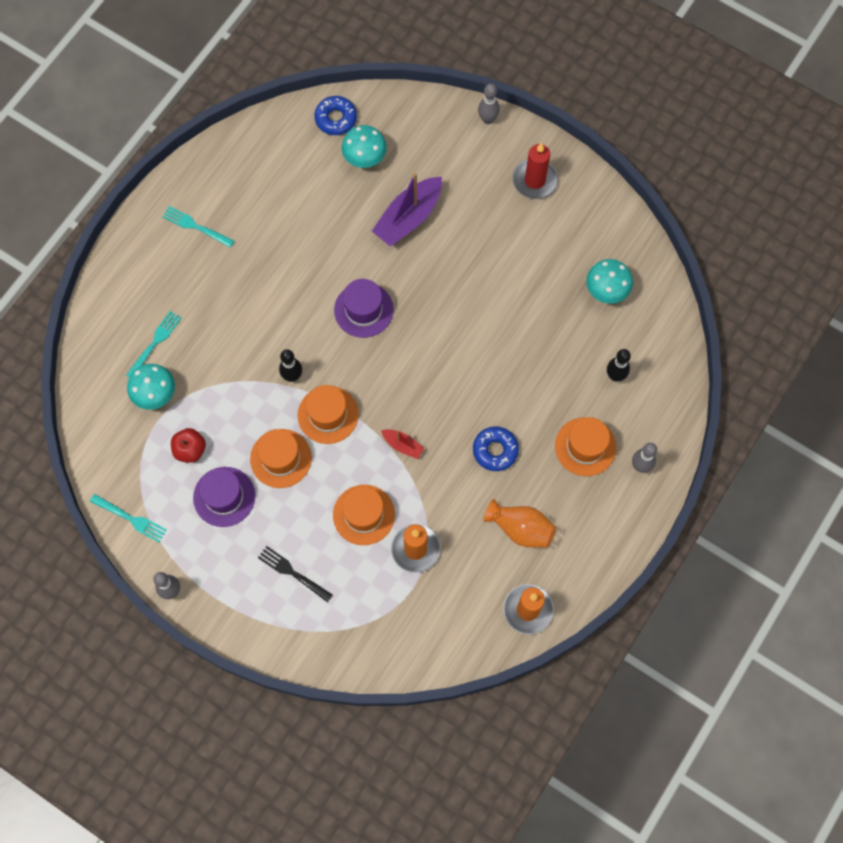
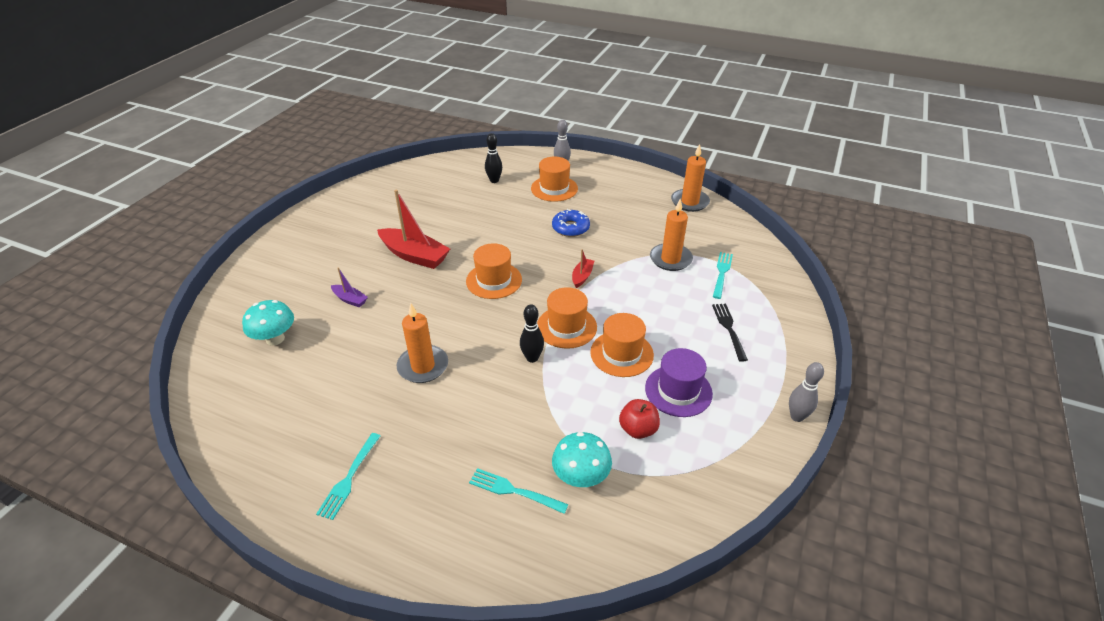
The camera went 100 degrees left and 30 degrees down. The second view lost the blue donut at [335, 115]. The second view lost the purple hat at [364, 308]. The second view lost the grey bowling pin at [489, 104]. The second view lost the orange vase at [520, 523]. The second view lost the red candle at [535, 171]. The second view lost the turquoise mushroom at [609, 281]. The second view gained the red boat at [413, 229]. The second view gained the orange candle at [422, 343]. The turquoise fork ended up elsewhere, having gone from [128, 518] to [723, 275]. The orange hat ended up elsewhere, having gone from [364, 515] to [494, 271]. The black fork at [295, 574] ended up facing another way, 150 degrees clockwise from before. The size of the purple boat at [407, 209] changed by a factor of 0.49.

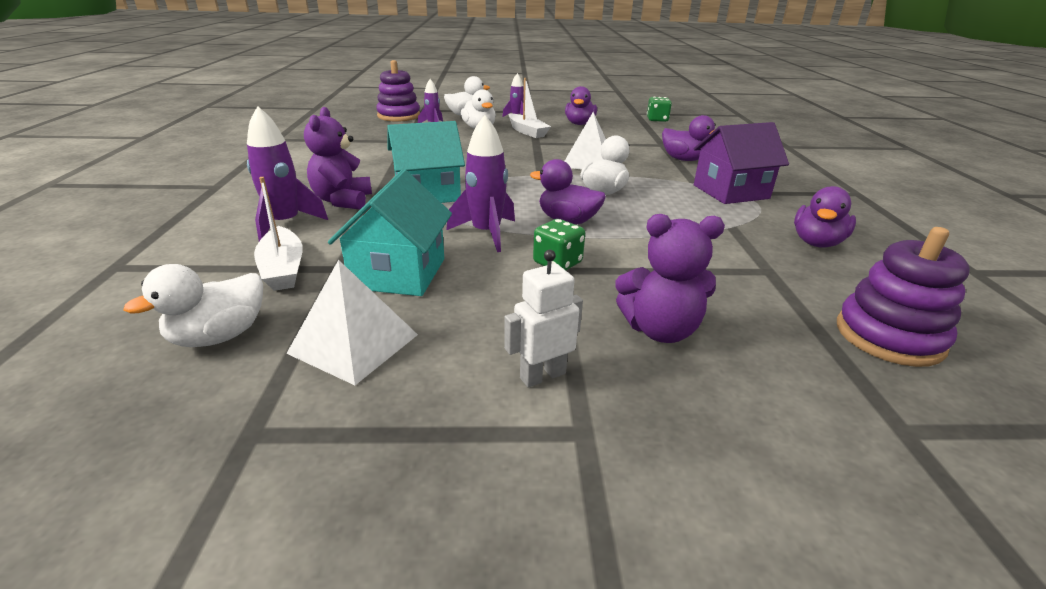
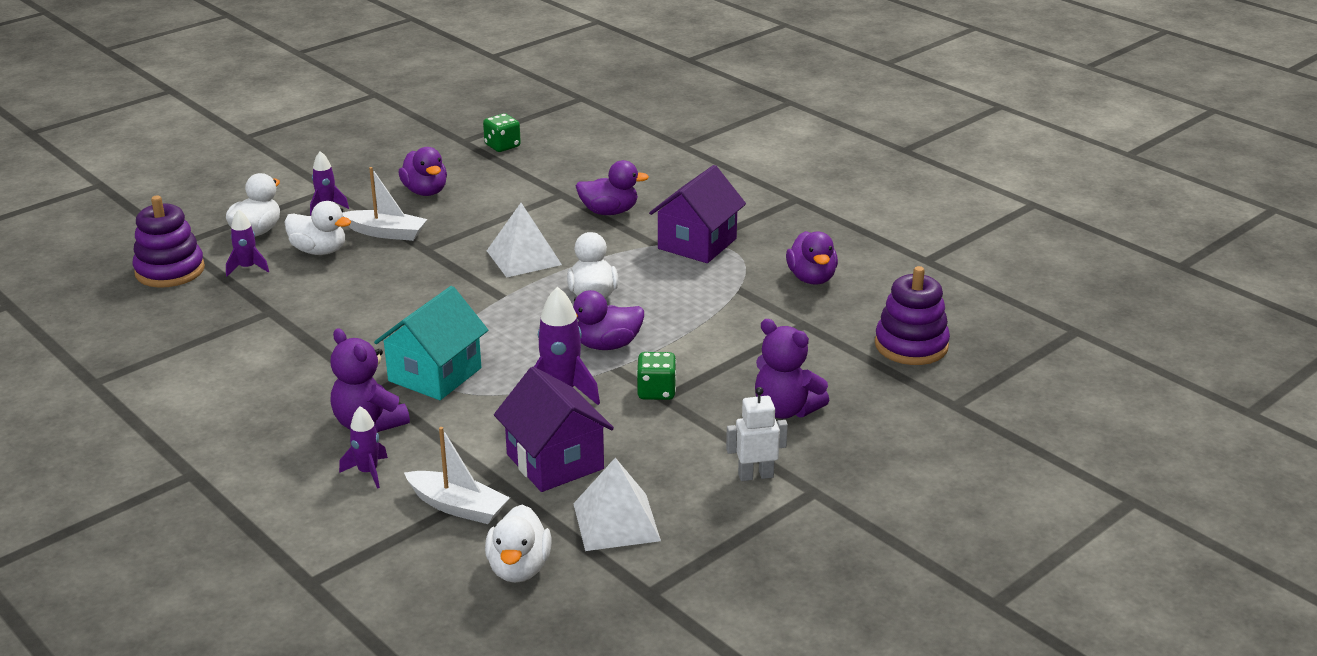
The camera went 40 degrees left and 0 degrees up. What was the turquoise house at [390, 233] turned into the purple house at [554, 429]. The white robot at [543, 318] ended up facing another way, 60 degrees clockwise from before. The purple teddy bear at [670, 278] ended up facing another way, 75 degrees clockwise from before. The size of the purple rocket at [287, 173] changed by a factor of 0.61.

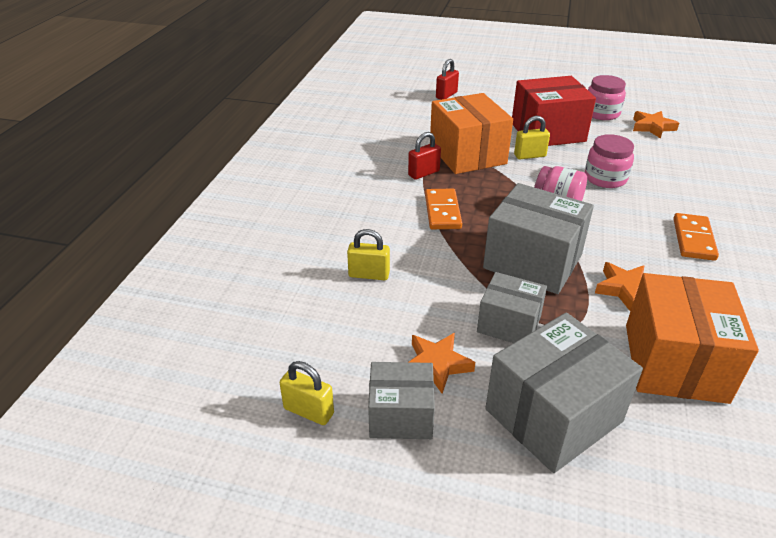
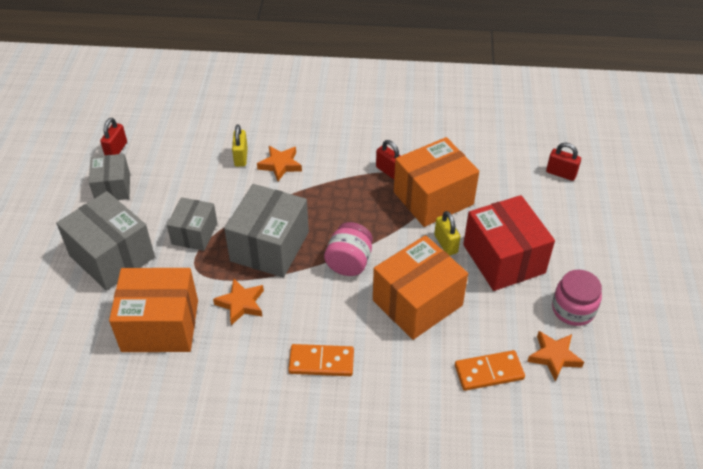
The camera went 80 degrees right and 10 degrees up. The orange star ended up elsewhere, having gone from [442, 363] to [279, 163]. The orange domino ended up elsewhere, having gone from [443, 209] to [490, 370]. Where the pink jar stood at [609, 161], the orange box came to stand at [420, 287]. What was the yellow padlock at [307, 393] turned into the red padlock at [113, 136].

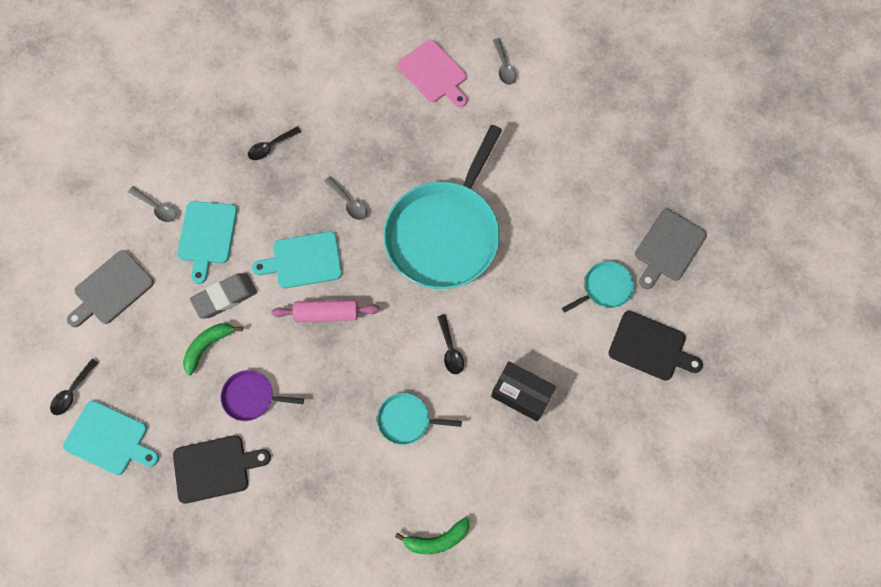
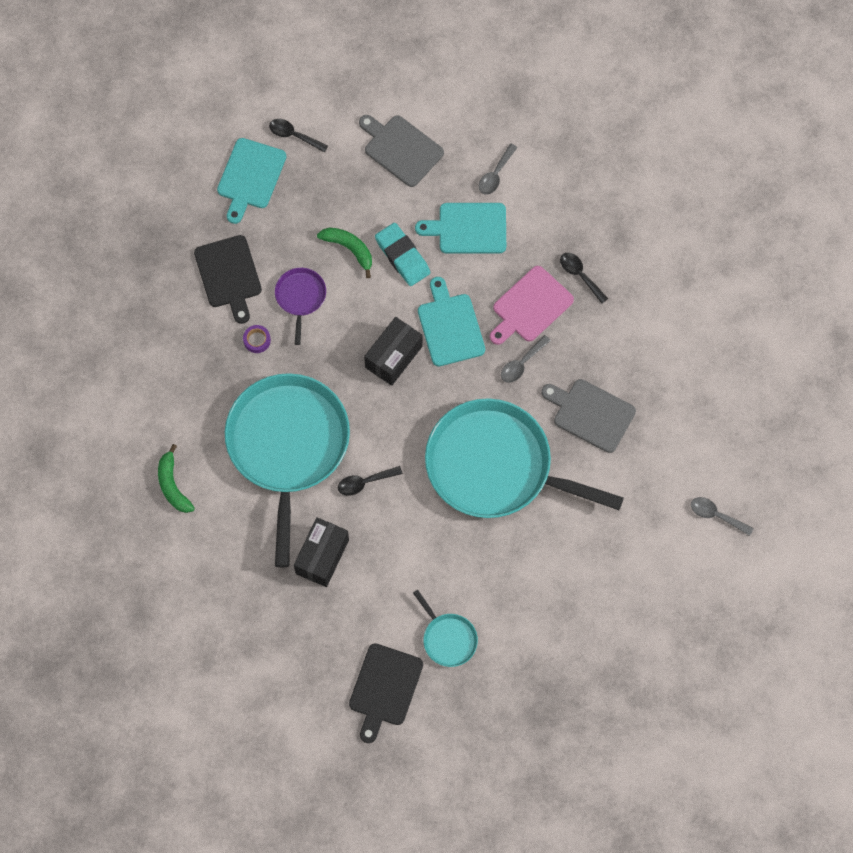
The camera went 85 degrees right and 0 degrees up. The second view gained the purple tape at [257, 339]. The pink cutting board ended up elsewhere, having gone from [432, 73] to [532, 305]. The grey cutting board ended up elsewhere, having gone from [671, 249] to [588, 416]. Where the pink rolling pin stood at [325, 311], the black box came to stand at [393, 351]. What was the grey eraser at [223, 296] turned into the turquoise eraser at [402, 254]. The grey spoon at [504, 61] ended up facing another way, 45 degrees clockwise from before. The size of the turquoise pan at [419, 419] changed by a factor of 2.36.

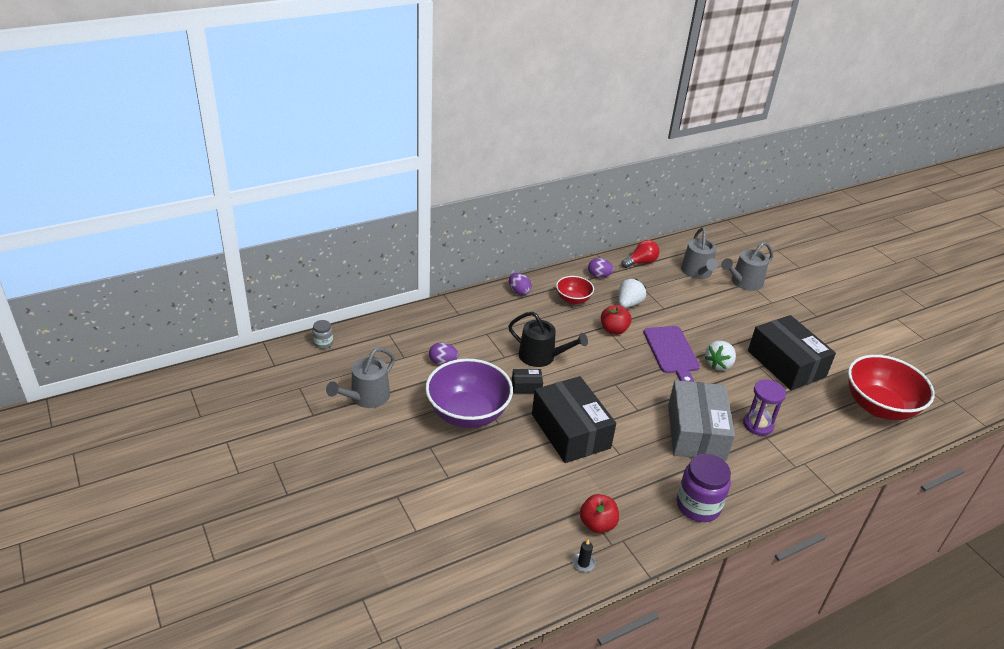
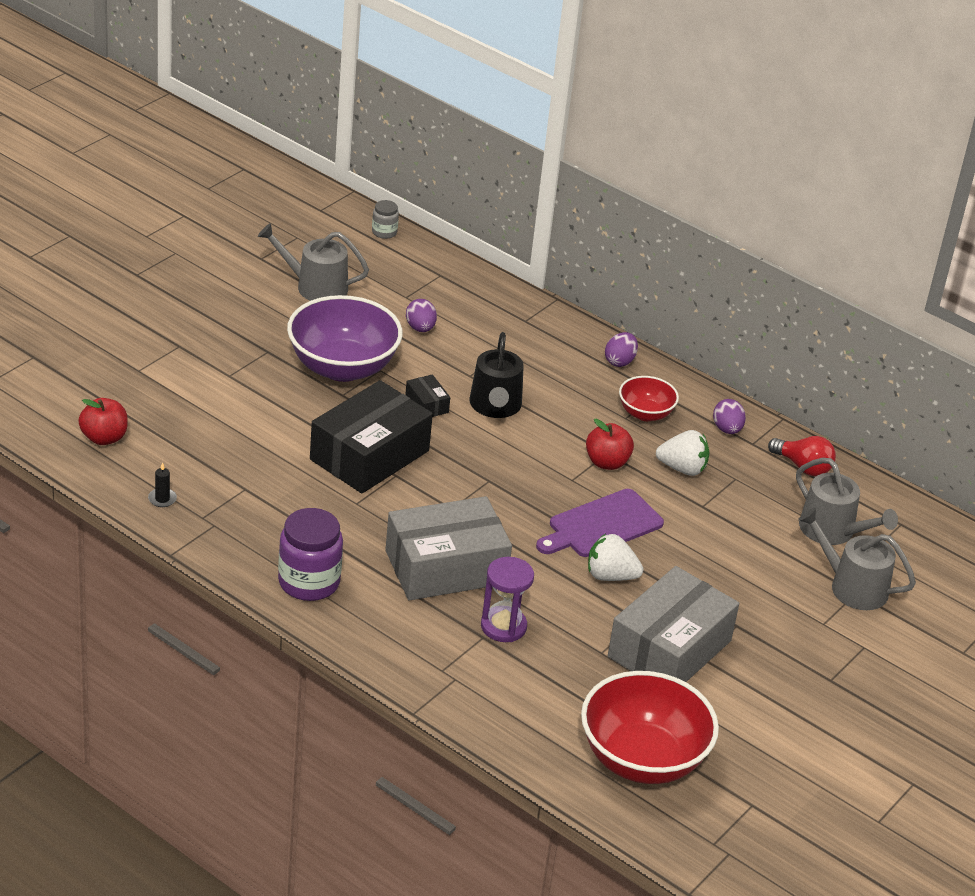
The camera went 65 degrees right and 0 degrees up. The red apple ended up elsewhere, having gone from [599, 513] to [103, 421]. What was the black box at [792, 352] turned into the grey box at [673, 624]. The grey watering can at [699, 253] ended up facing another way, 105 degrees counterclockwise from before.

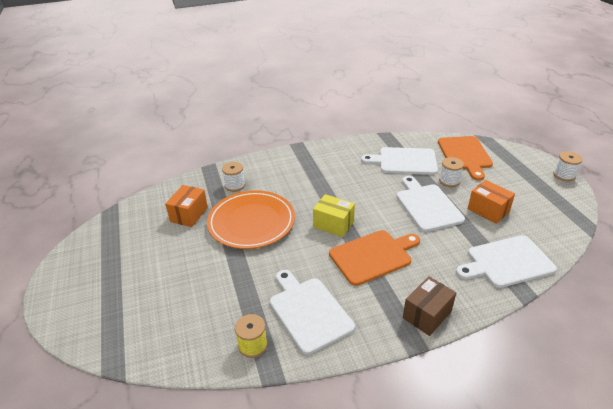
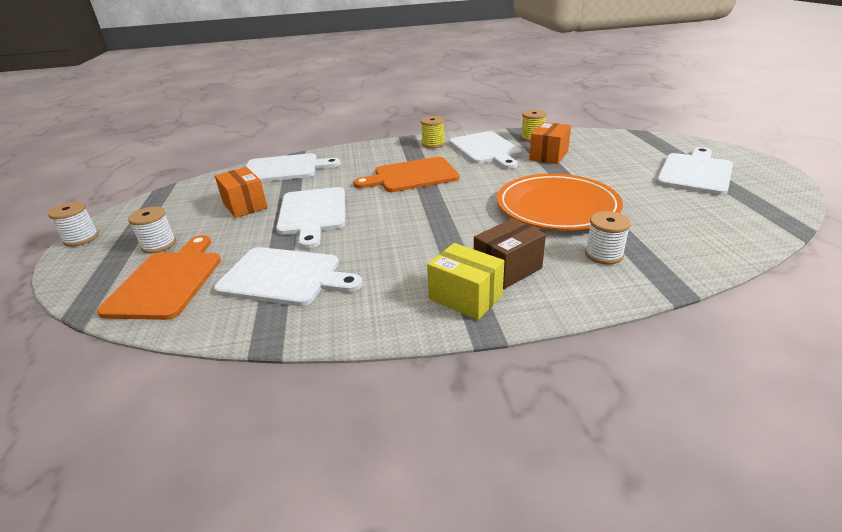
The camera went 170 degrees left and 5 degrees down. The second view gained the yellow spool at [433, 132]. The second view gained the white cutting board at [694, 171]. The orange box ended up elsewhere, having gone from [186, 206] to [550, 143]. The yellow box ended up elsewhere, having gone from [334, 215] to [465, 281]. The brown box ended up elsewhere, having gone from [429, 306] to [510, 253]. The white spool ended up elsewhere, having gone from [451, 172] to [152, 230].

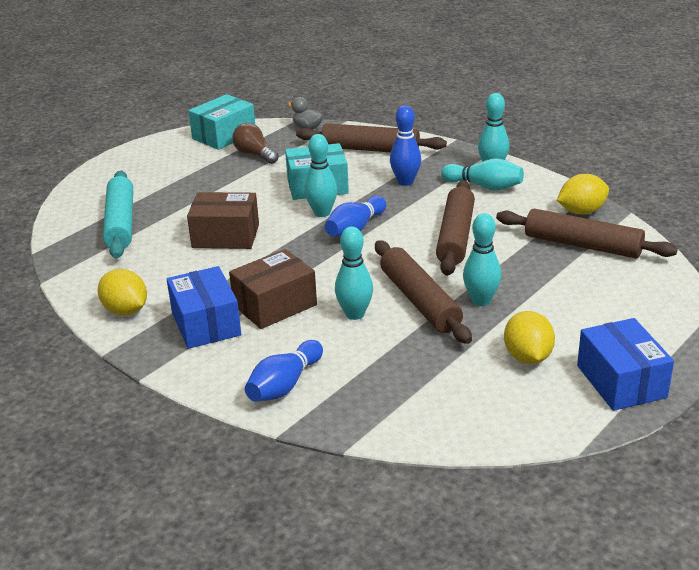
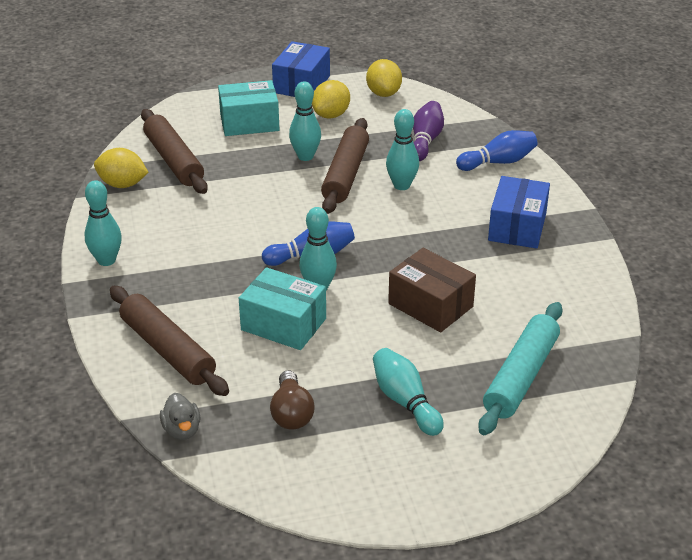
The camera went 145 degrees left and 5 degrees up. The second view lost the brown box at [273, 289]. The second view lost the blue bowling pin at [405, 145]. The second view lost the brown rolling pin at [455, 228]. The second view gained the purple bowling pin at [428, 131]. The yellow lemon ended up elsewhere, having gone from [122, 292] to [384, 78]. The turquoise box ended up elsewhere, having gone from [221, 122] to [249, 108]. The turquoise bowling pin ended up elsewhere, having gone from [482, 174] to [408, 392].

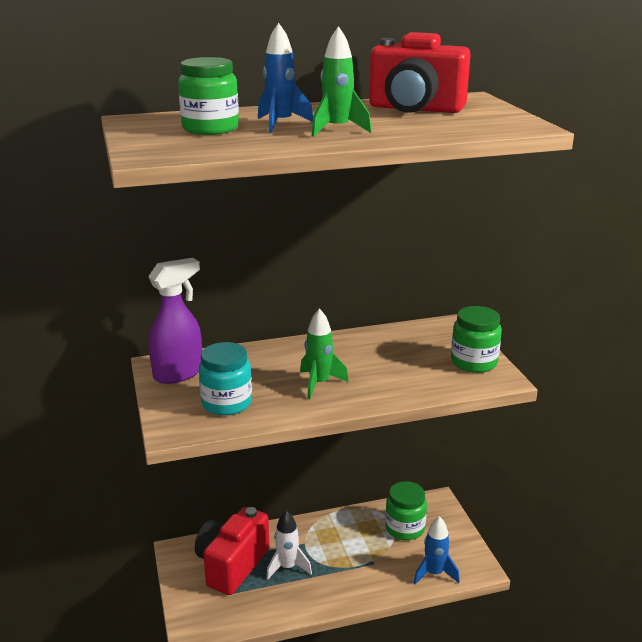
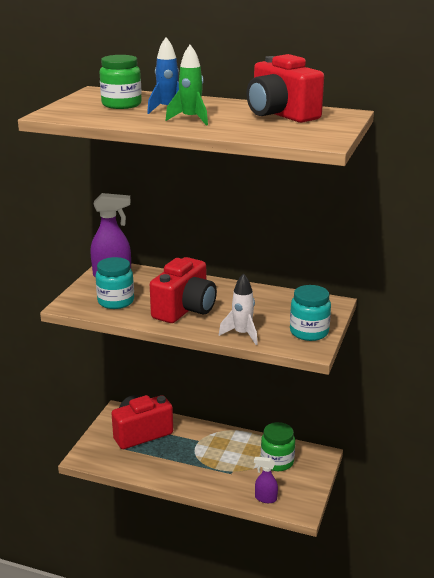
The camera went 35 degrees right and 0 degrees up. The white rocket ended up elsewhere, having gone from [289, 545] to [238, 309]. Where the green rocket stood at [324, 353], the red camera came to stand at [183, 290]. Where the blue rocket stood at [437, 550], the purple spray bottle came to stand at [266, 480]. What was the green jar at [476, 339] turned into the turquoise jar at [310, 313].

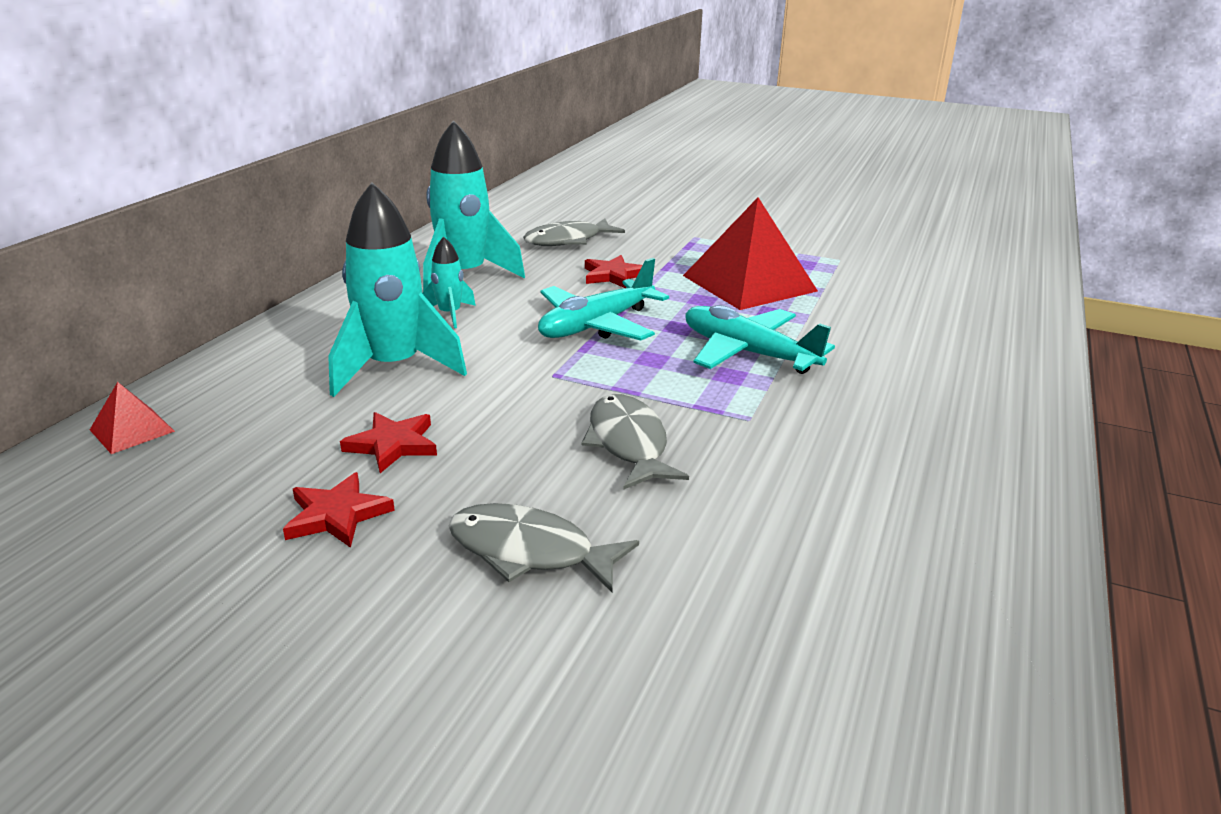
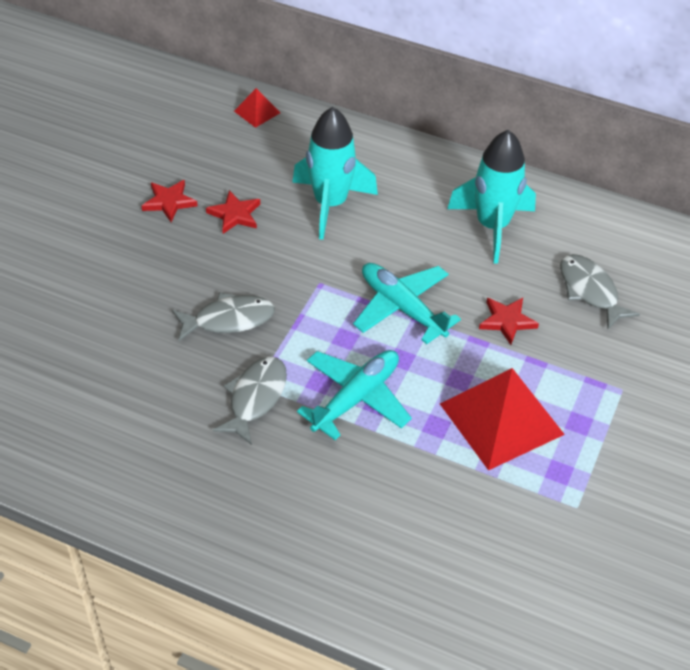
The camera went 90 degrees right and 20 degrees up. The second view lost the turquoise rocket at [449, 282]. The grey fish ended up elsewhere, having gone from [544, 547] to [250, 400].

